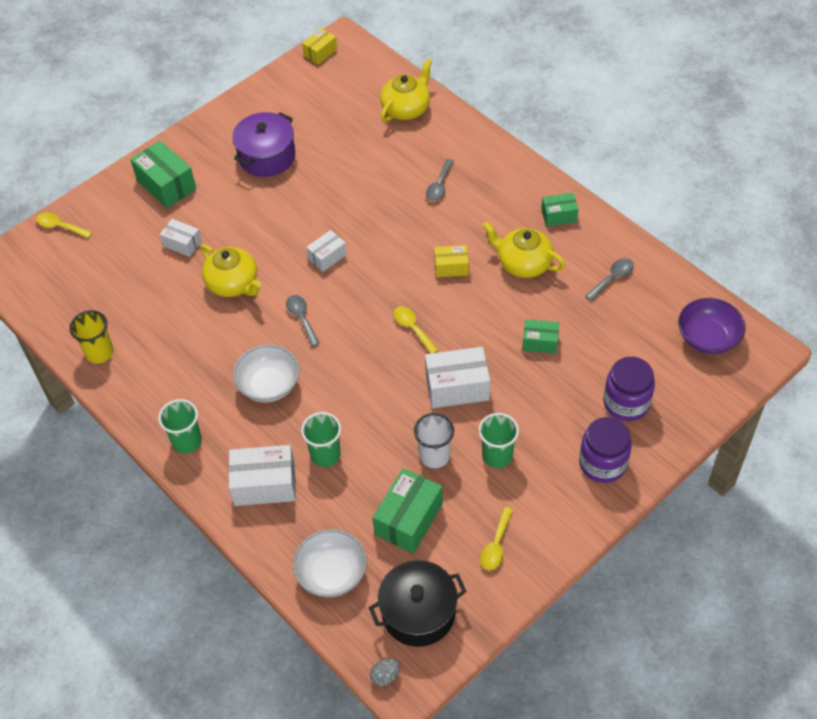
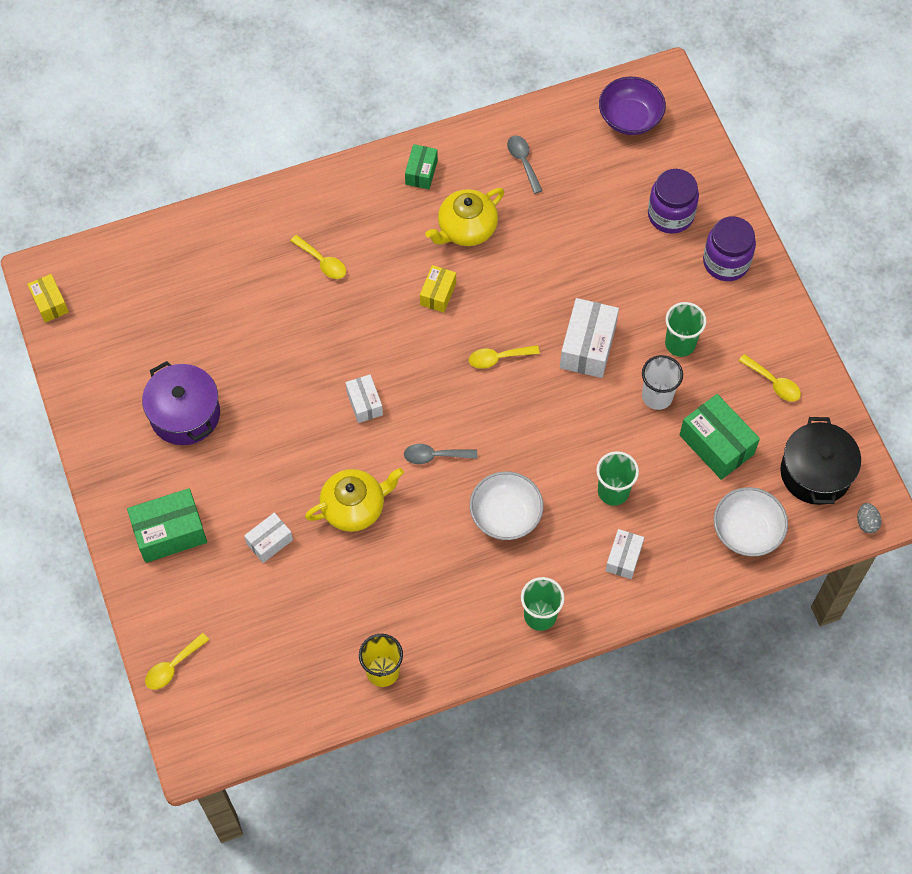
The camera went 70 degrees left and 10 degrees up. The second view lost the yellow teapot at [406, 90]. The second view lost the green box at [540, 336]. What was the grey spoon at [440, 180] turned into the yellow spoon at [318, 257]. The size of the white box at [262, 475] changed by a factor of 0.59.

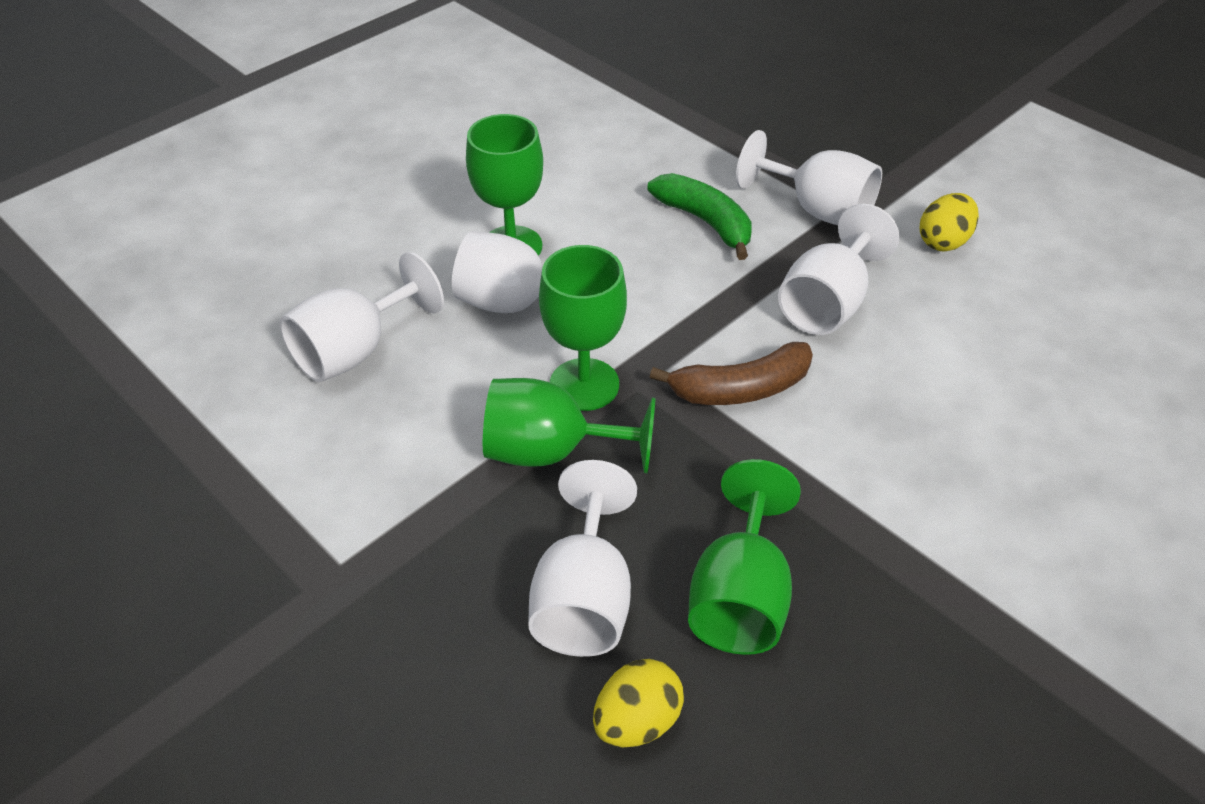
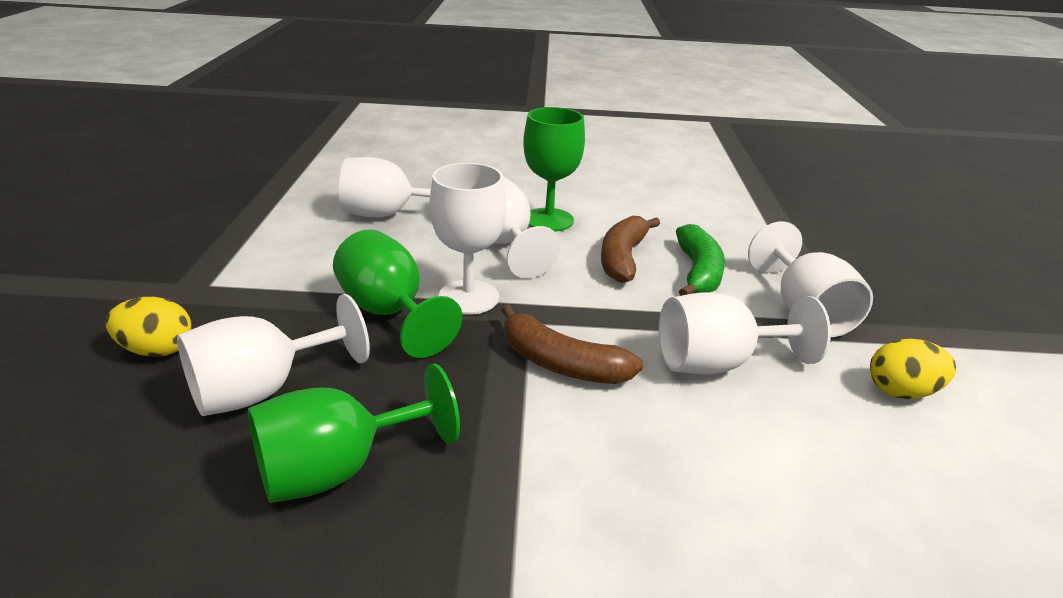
The camera went 45 degrees right and 15 degrees down. The second view gained the brown banana at [630, 249]. The yellow egg ended up elsewhere, having gone from [638, 703] to [149, 327]. What was the green goblet at [583, 328] turned into the white goblet at [468, 239].

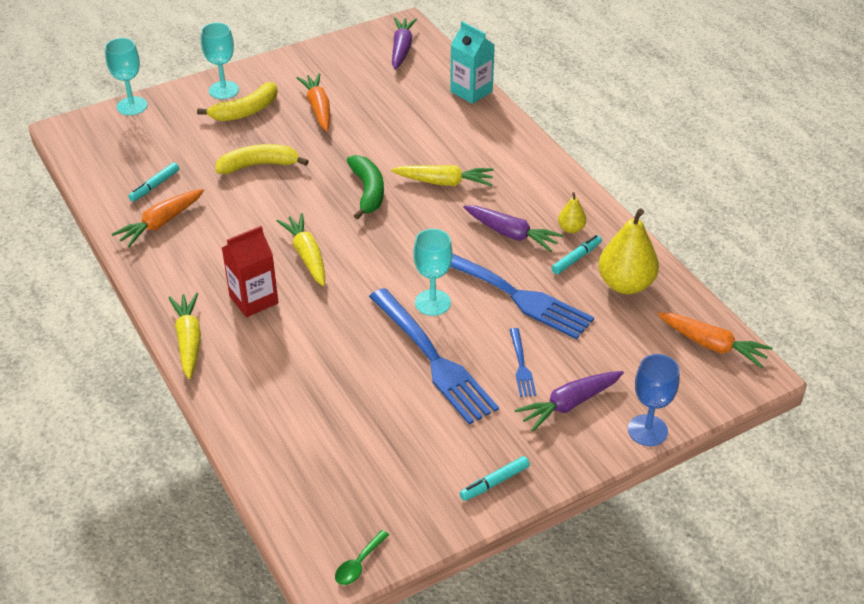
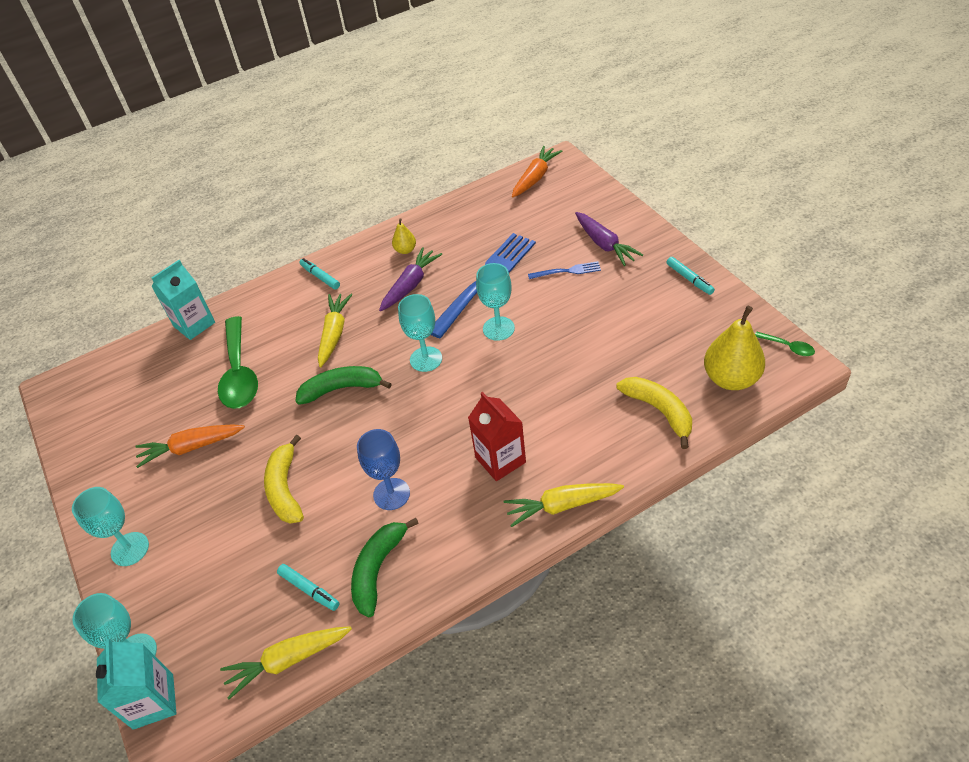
The camera went 85 degrees left and 5 degrees up. The second view lost the blue fork at [434, 356]. The second view lost the purple carrot at [404, 44]. The second view gained the turquoise carton at [136, 684]. The second view gained the green spoon at [238, 362]. The second view gained the turquoise goblet at [420, 333]. The yellow banana ended up elsewhere, having gone from [237, 101] to [654, 413]. The yellow carrot ended up elsewhere, having gone from [301, 249] to [286, 662]. The turquoise marker ended up elsewhere, having gone from [577, 254] to [319, 273]. The yellow pear ended up elsewhere, having gone from [628, 251] to [734, 348]. The blue goblet ended up elsewhere, having gone from [654, 400] to [383, 469]. Where the orange carrot stood at [158, 218], the green banana came to stand at [385, 567].

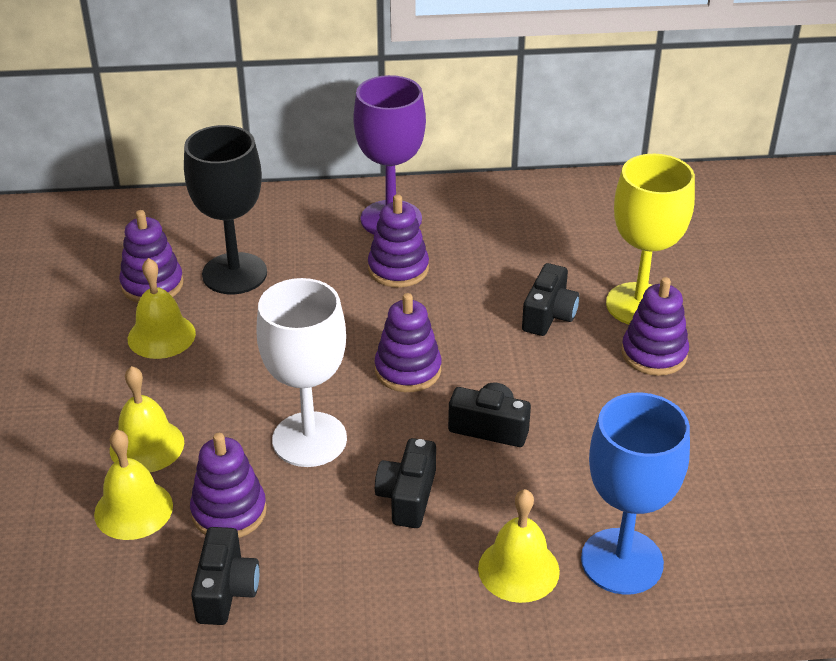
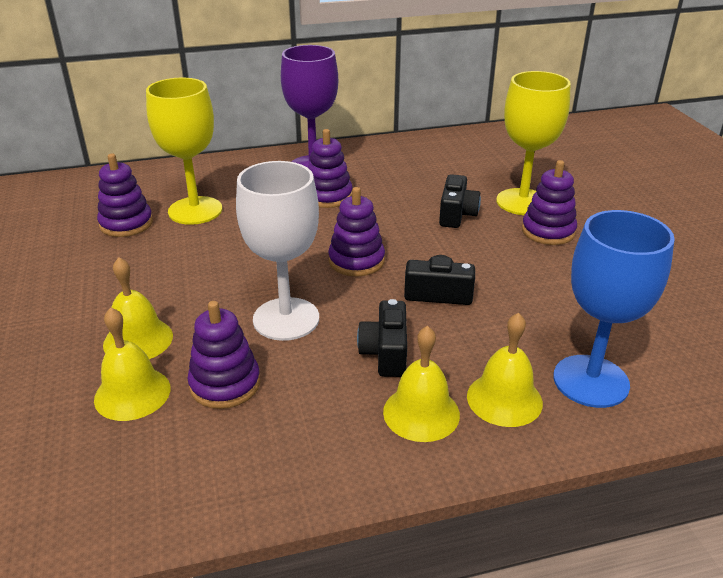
The camera went 10 degrees left and 5 degrees down. The second view lost the black camera at [225, 576]. The yellow bell ended up elsewhere, having gone from [162, 308] to [421, 384]. What was the black goblet at [225, 209] turned into the yellow goblet at [184, 151].

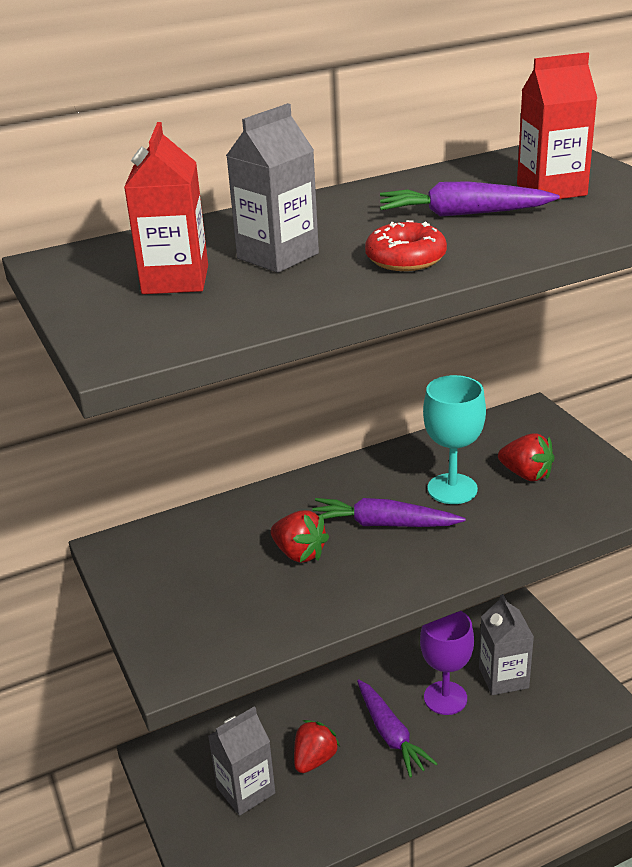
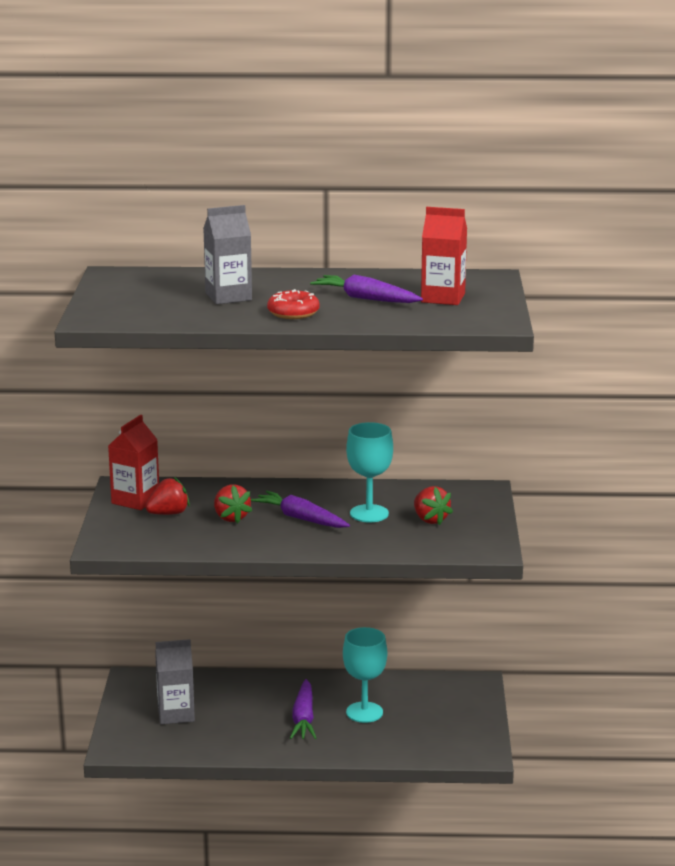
The camera went 25 degrees right and 10 degrees down. The second view lost the grey carton at [506, 644]. The red carton ended up elsewhere, having gone from [166, 208] to [133, 462]. The red strawberry ended up elsewhere, having gone from [317, 746] to [167, 496]. What was the purple goblet at [447, 663] turned into the turquoise goblet at [365, 675].

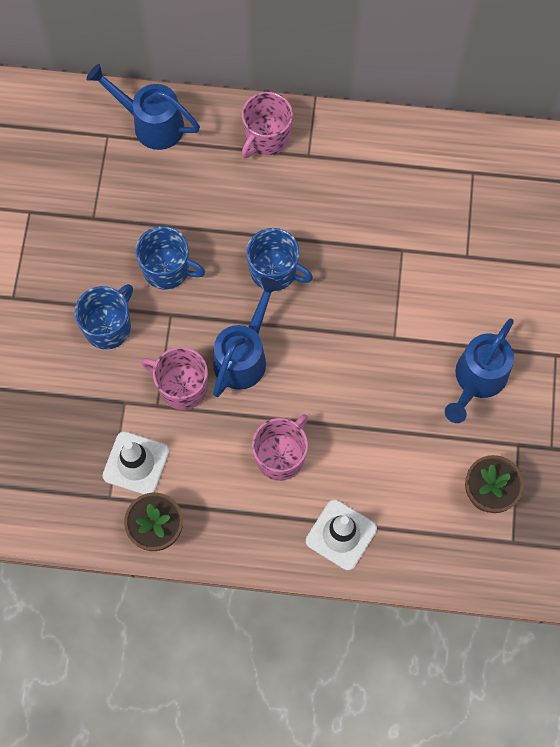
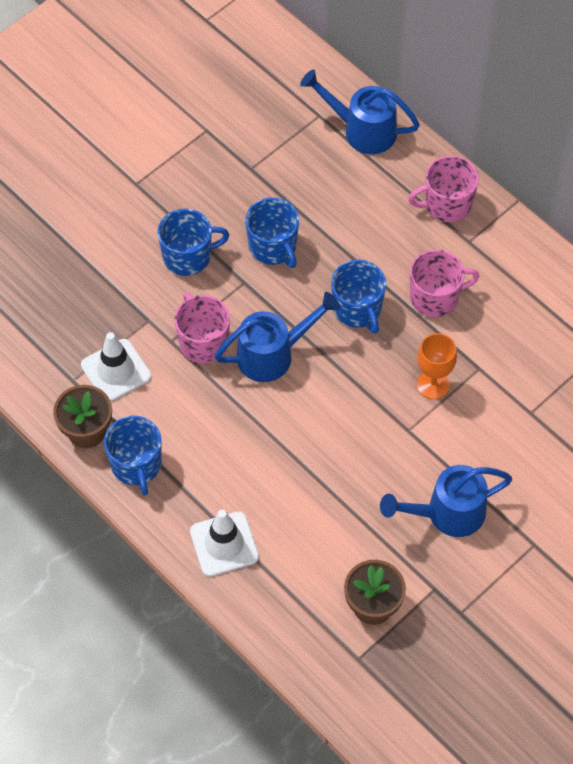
The camera went 40 degrees right and 10 degrees down. The second view gained the blue mug at [133, 455]. The second view gained the orange goblet at [437, 366]. The pink mug ended up elsewhere, having gone from [280, 447] to [445, 283]. The blue watering can at [143, 107] ended up facing another way, 45 degrees counterclockwise from before.

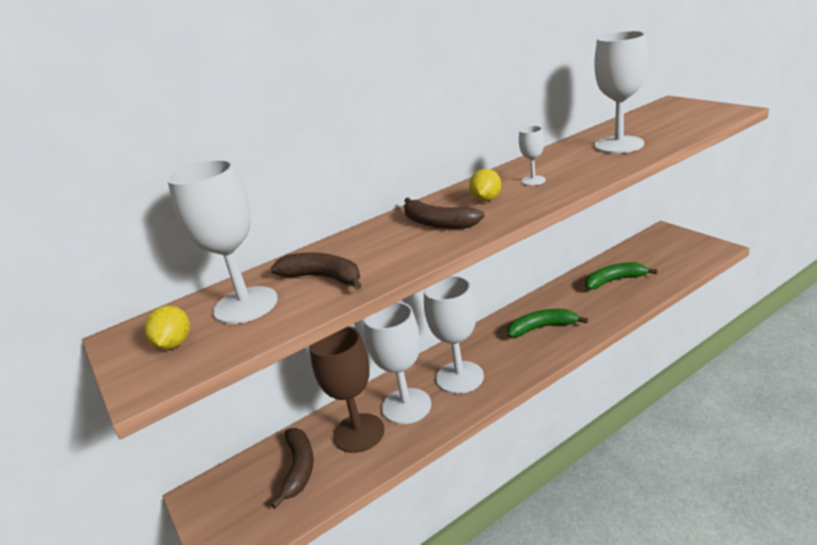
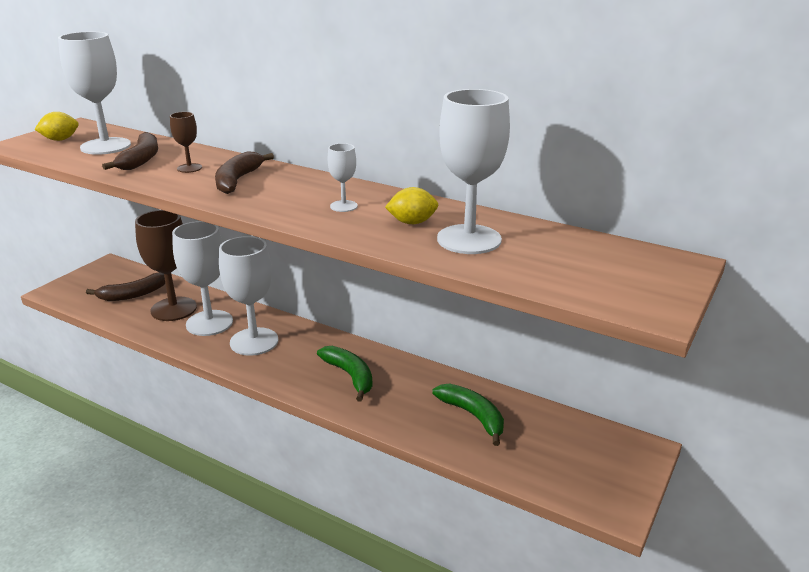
The camera went 60 degrees right and 0 degrees up. The second view gained the brown goblet at [186, 142]. The yellow lemon ended up elsewhere, having gone from [485, 185] to [411, 205].

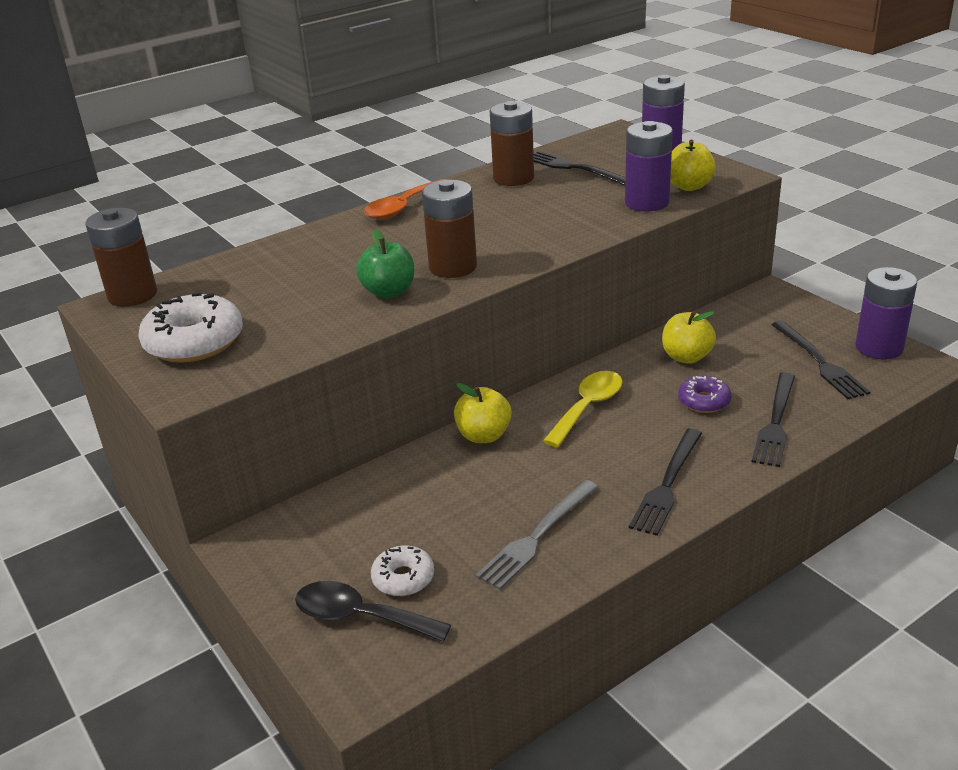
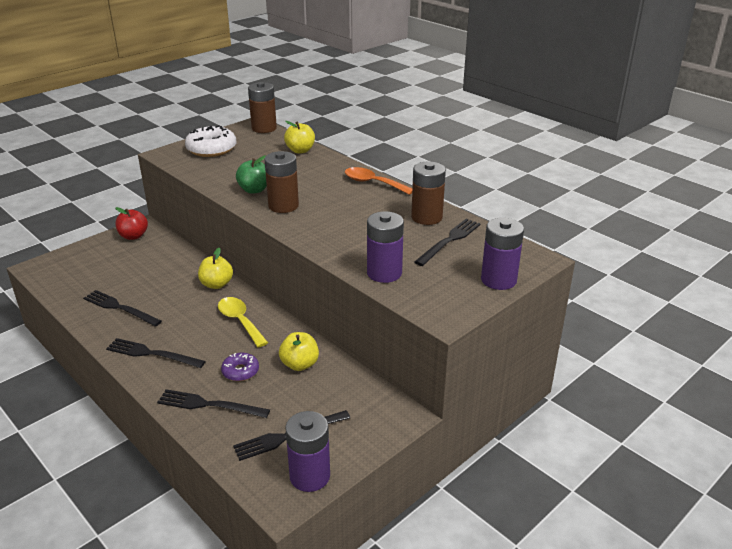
The camera went 80 degrees right and 0 degrees up. The second view lost the black spoon at [373, 611]. The second view lost the white donut at [402, 570]. The second view gained the red apple at [131, 223]. The yellow apple ended up elsewhere, having gone from [693, 165] to [299, 137]. What was the grey fork at [536, 535] turned into the black fork at [122, 308]. The yellow spoon at [583, 409] ended up facing another way, 150 degrees counterclockwise from before.

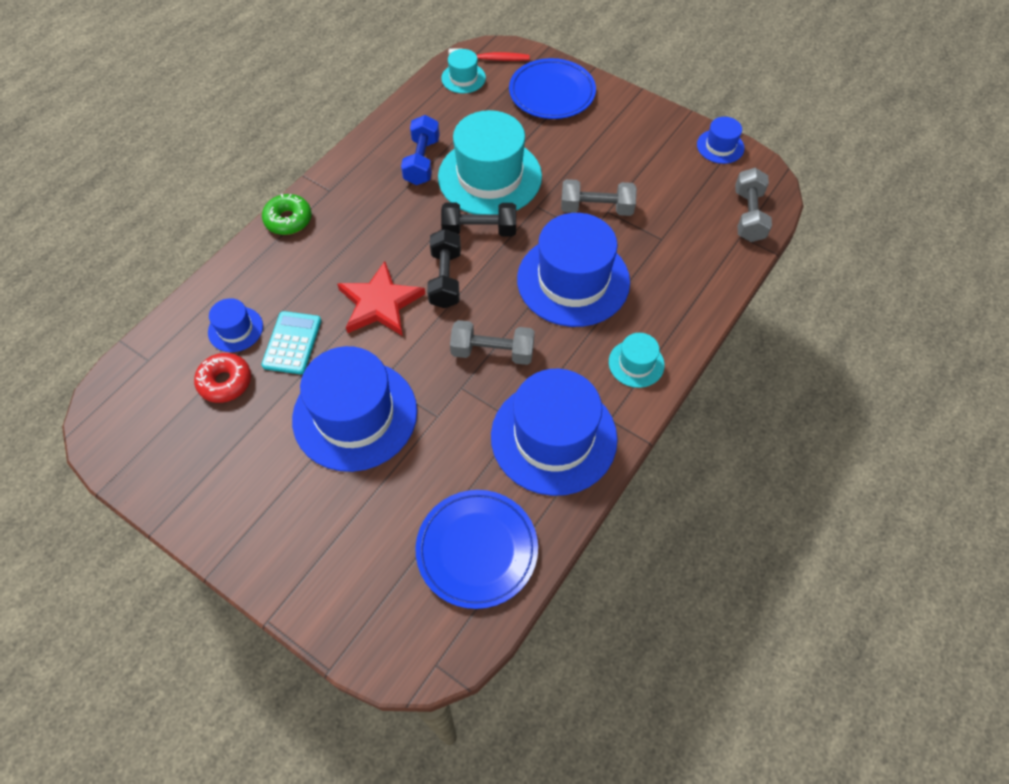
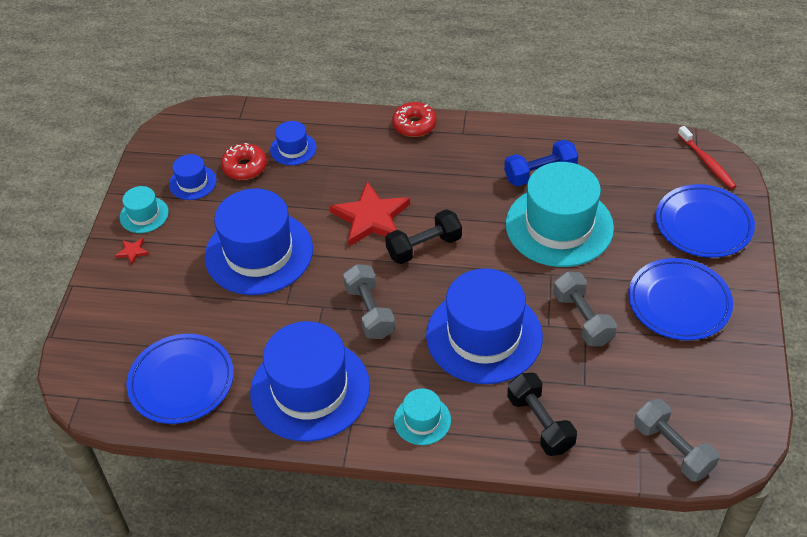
The camera went 65 degrees right and 10 degrees down. The second view lost the turquoise calculator at [291, 342]. The second view gained the red star at [132, 251]. The second view gained the blue plate at [680, 299]. The turquoise hat ended up elsewhere, having gone from [463, 71] to [144, 209]. The black dumbbell ended up elsewhere, having gone from [478, 219] to [542, 414]. The blue hat ended up elsewhere, having gone from [720, 140] to [193, 177]. What was the green donut at [287, 214] turned into the red donut at [414, 119]. The grey dumbbell at [753, 205] ended up facing another way, 75 degrees clockwise from before.

